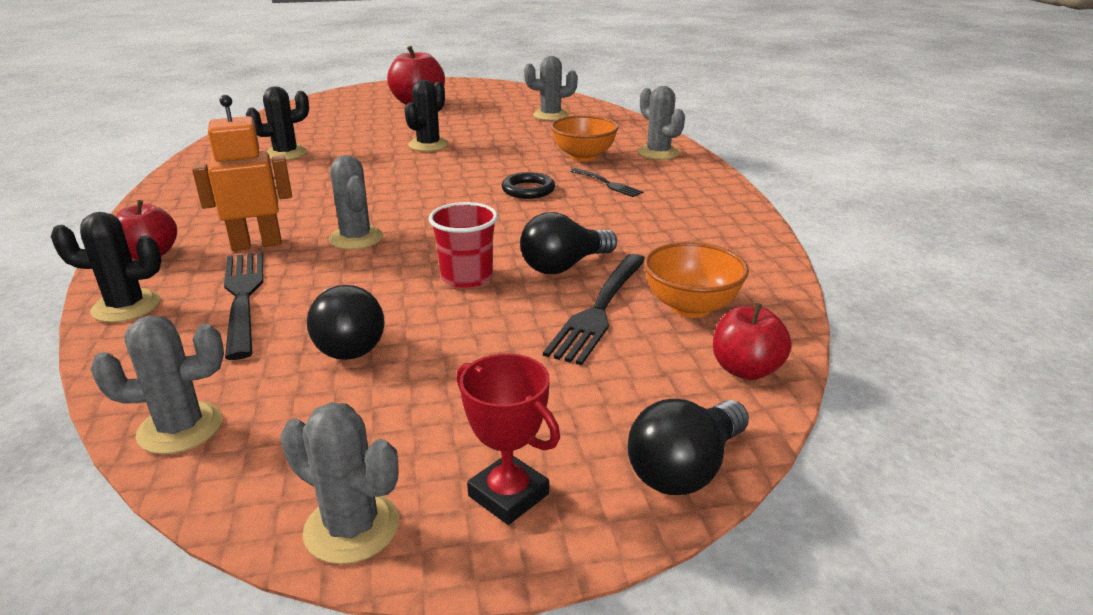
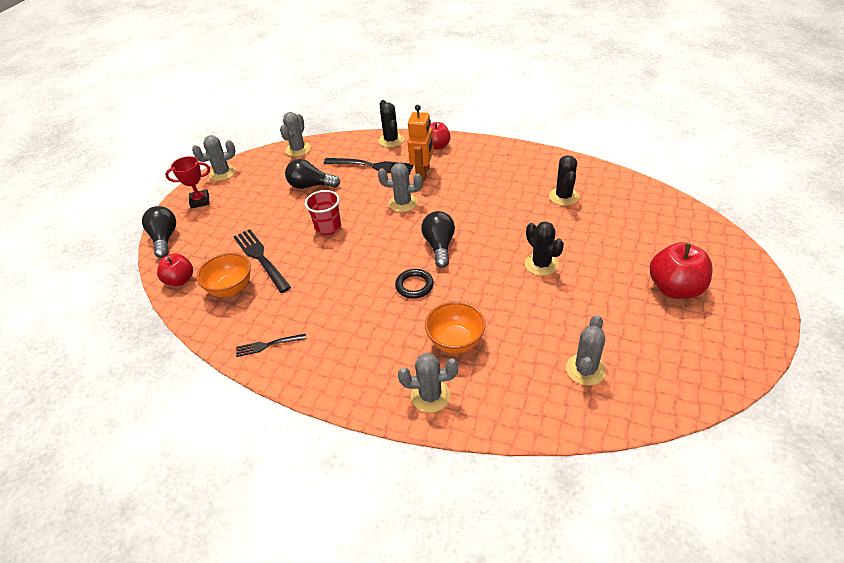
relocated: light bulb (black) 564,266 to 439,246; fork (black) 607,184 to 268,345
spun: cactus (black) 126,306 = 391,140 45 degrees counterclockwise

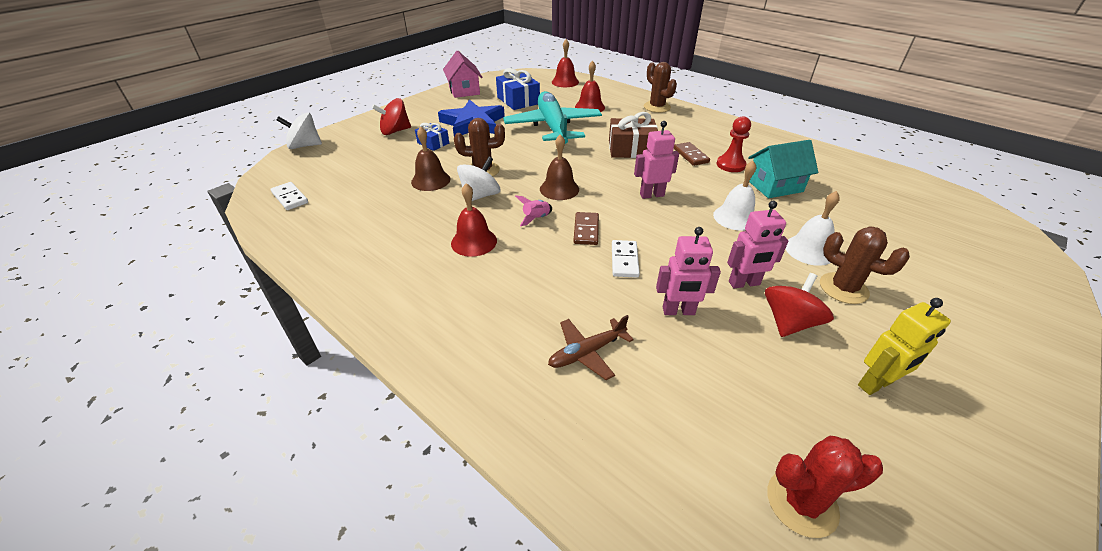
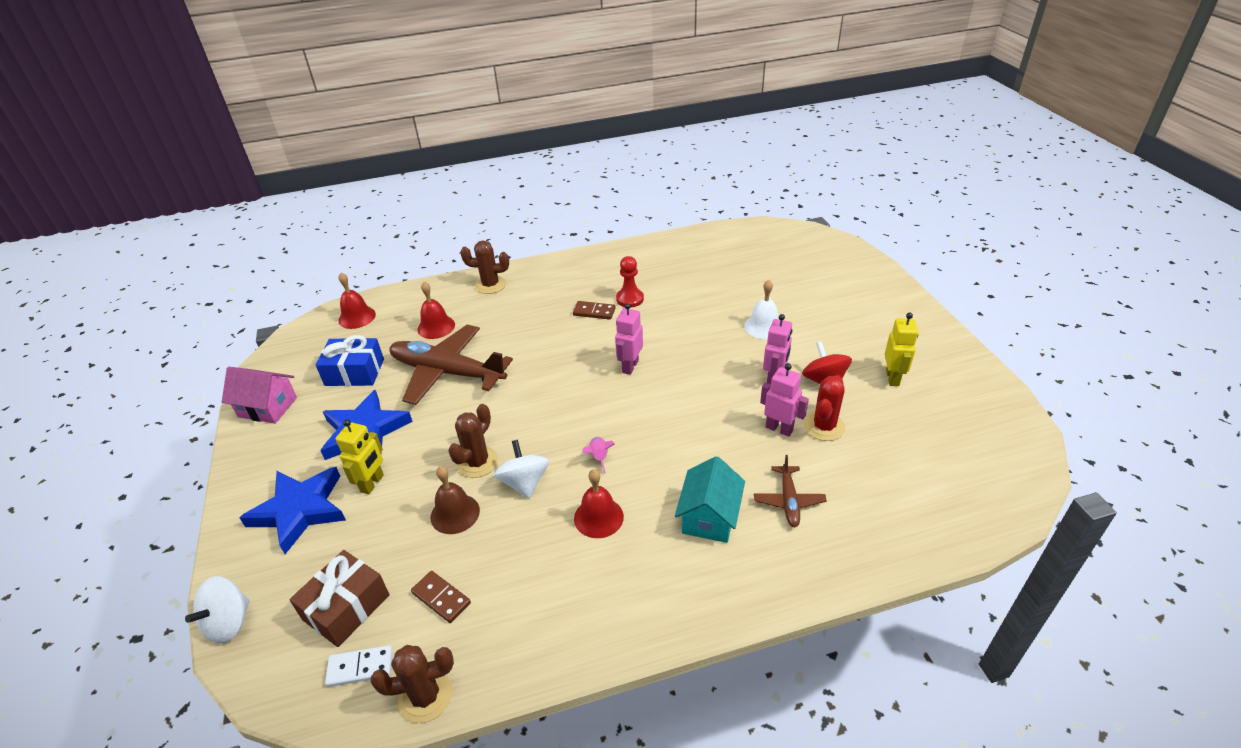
missing: bell (brown) 559,189; domino (white) 624,260; bell (white) 735,217
relocated: domino (brown) 586,230 to 441,598; gift (brown) 631,149 to 346,607; house (turquoise) 774,186 to 709,517; cactus (red) 802,503 to 824,426; cactus (brown) 843,288 to 425,696
exchanged: spinning top (red) 395,131 to star (blue) 300,510; gift (blue) 433,143 to robot (yellow) 372,483
colour: plane (turquoise) 553,127 to plane (brown) 448,372
spun: robot (pink) 678,311 = 779,429 90 degrees counterclockwise

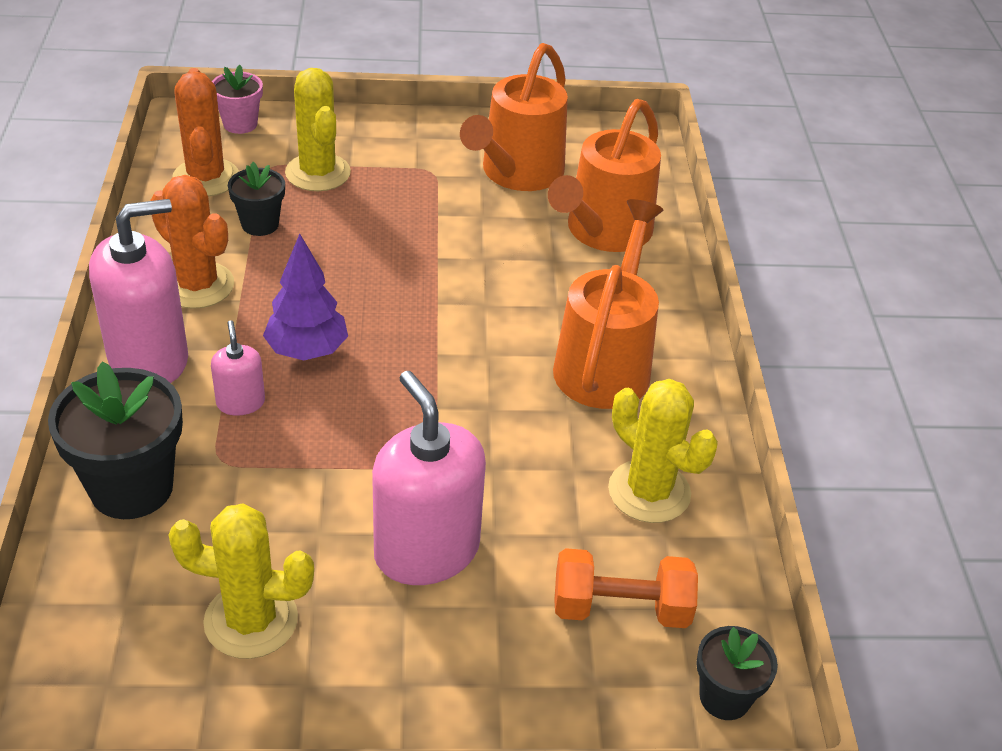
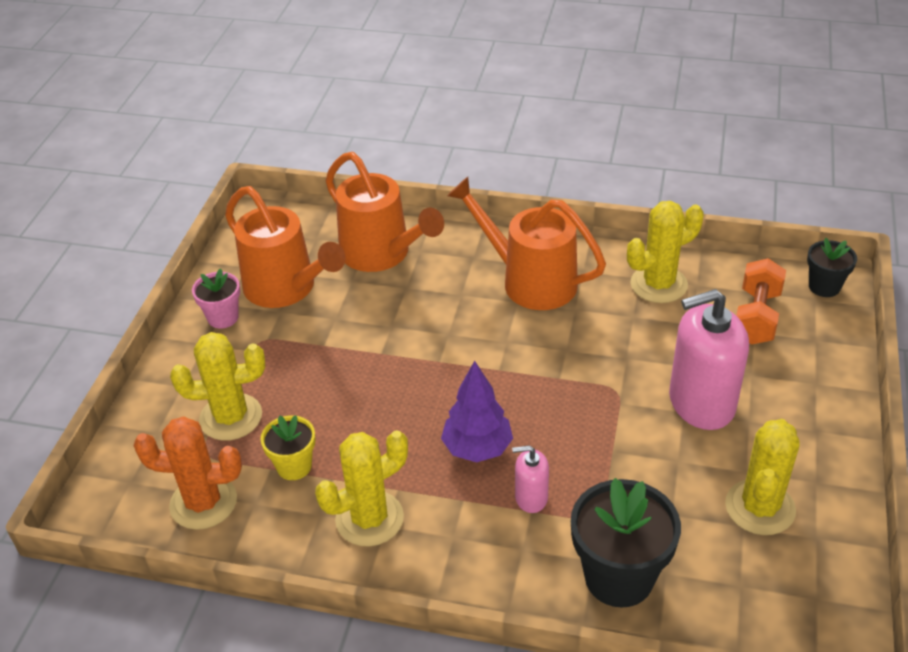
missing: soap dispenser (pink) 149,358
relocated: flower pot (pink) 240,124 to 223,317
colour: cactus (orange) 197,285 to cactus (yellow) 369,518; flower pot (black) 260,224 to flower pot (yellow) 294,466

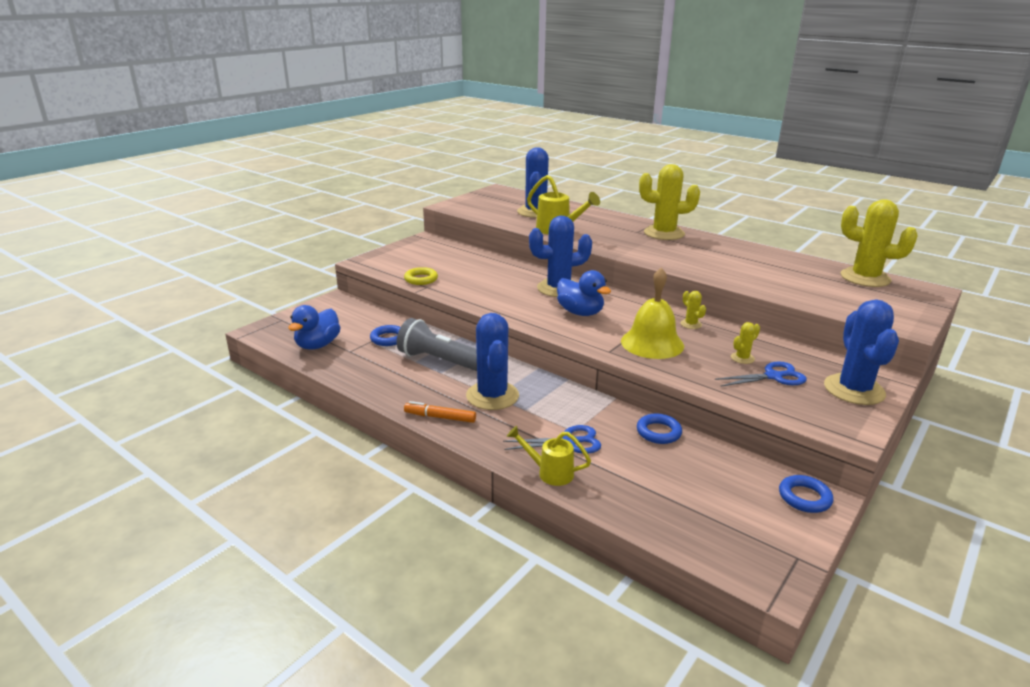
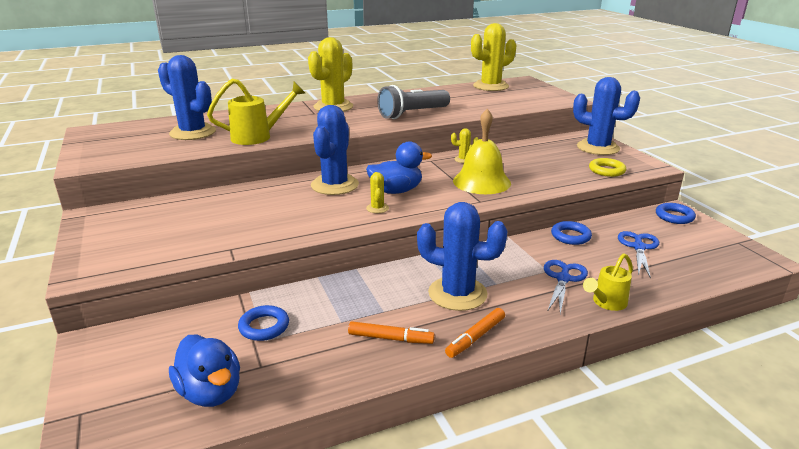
appeared: marker (orange) 390,338
relocated: flashlight (grey) 439,361 to 412,114; ring (yellow) 421,279 to 606,170; scissors (blue) 773,376 to 638,247; cactus (yellow) 742,358 to 377,208

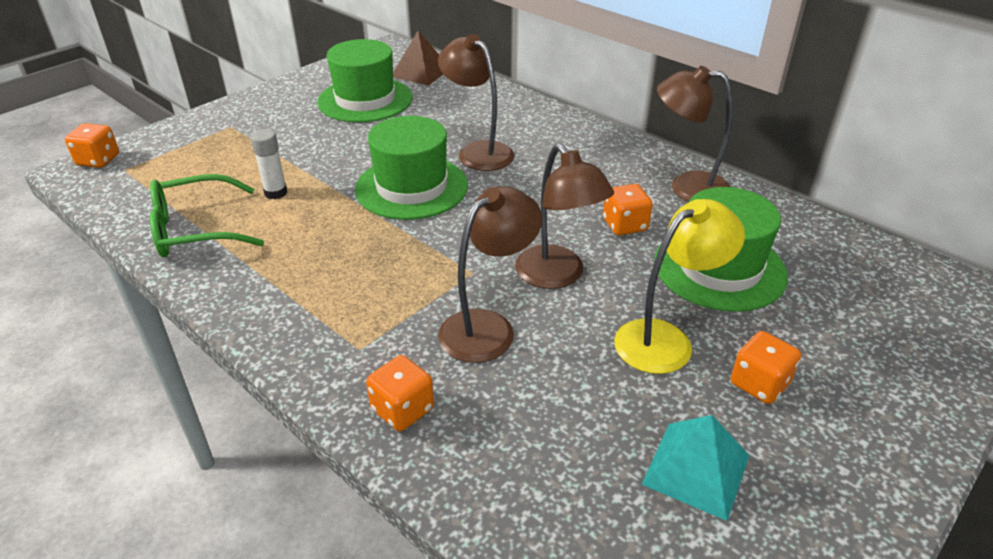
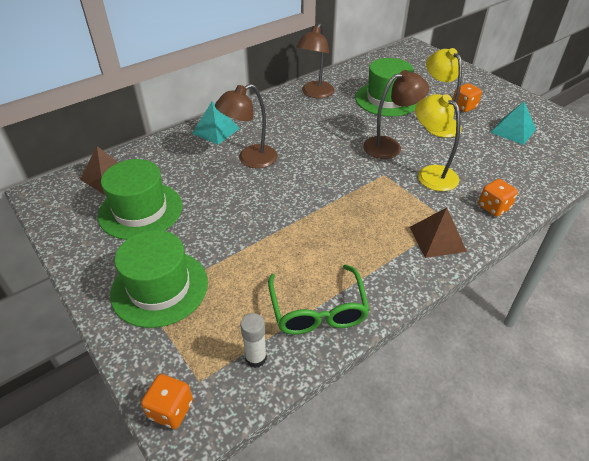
missing: dice (orange) 625,225
appeared: pyramid (turquoise) 215,130; pyramid (brown) 437,239
relocated: glue stick (white) 275,193 to 256,358; hat (green) 411,187 to 159,287
colour: lamp (brown) 488,327 to lamp (yellow) 431,174

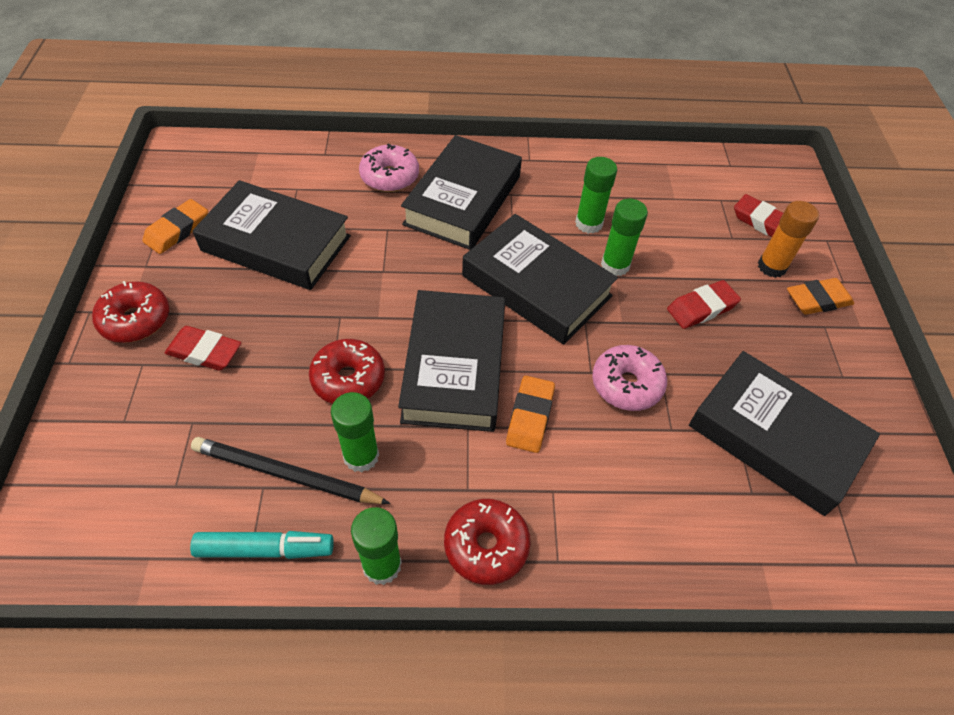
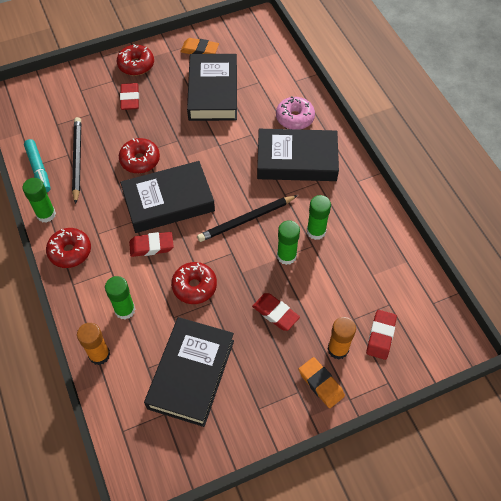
appeared: glue stick (orange) 99,355
relocated: glue stick (green) 361,456 to 125,310
exchanged: book (black) 536,286 to pencil (black) 246,220
colour: eraser (orange) 530,417 to eraser (red) 151,246; donut (pink) 626,384 to donut (red) 194,286

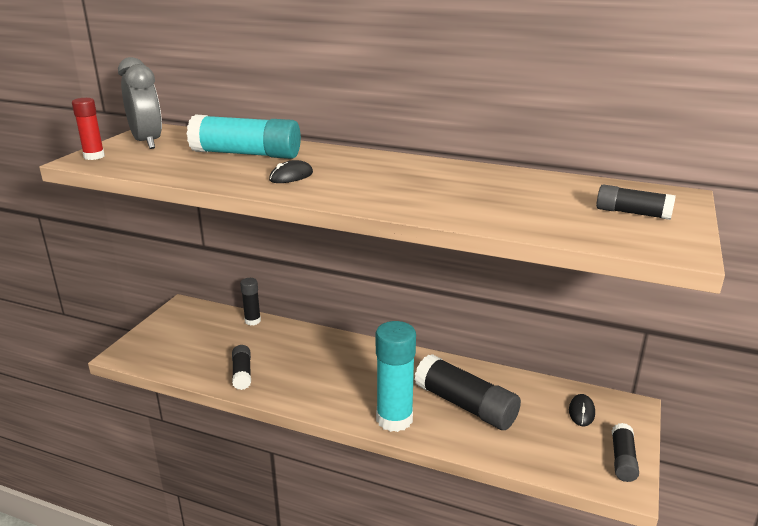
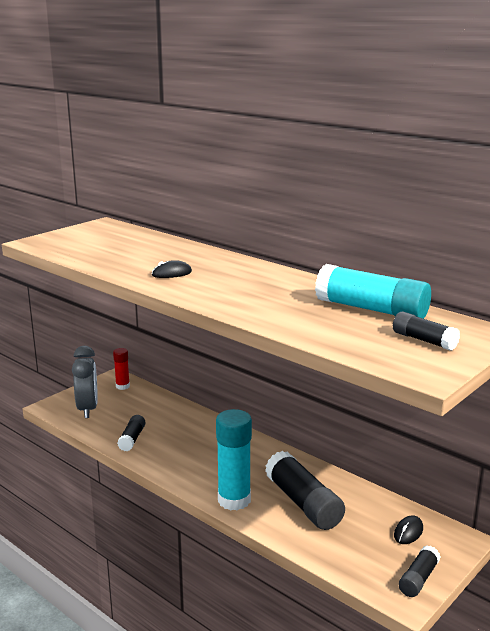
missing: glue stick (black) 252,321
relocated: glue stick (red) 94,156 to 122,386; clock (grey) 147,142 to 87,409; glue stick (turquoise) 246,154 to 371,310

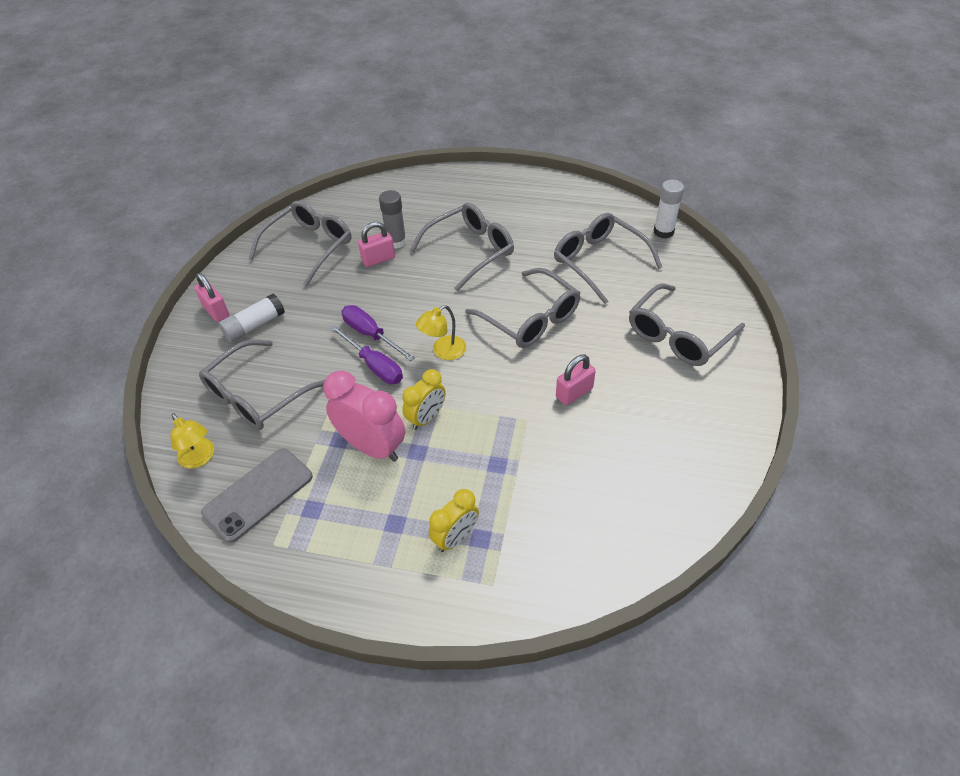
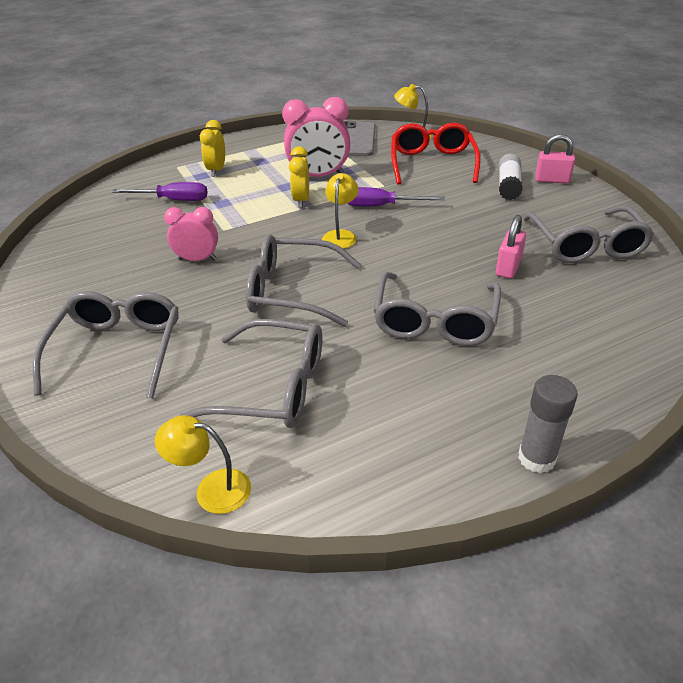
relocated: screwdriver (purple) 371,334 to 173,200; glue stick (grey) 396,242 to 536,458
exchanged: padlock (pink) 574,393 to clock (pink) 197,259; glue stick (white) 663,232 to lamp (yellow) 212,489
colour: glasses (grey) 256,396 to glasses (red) 432,163

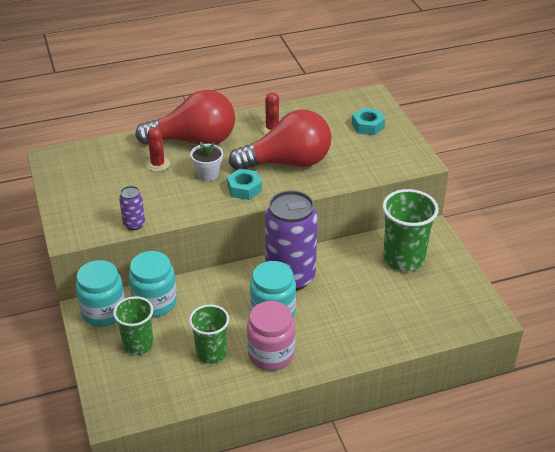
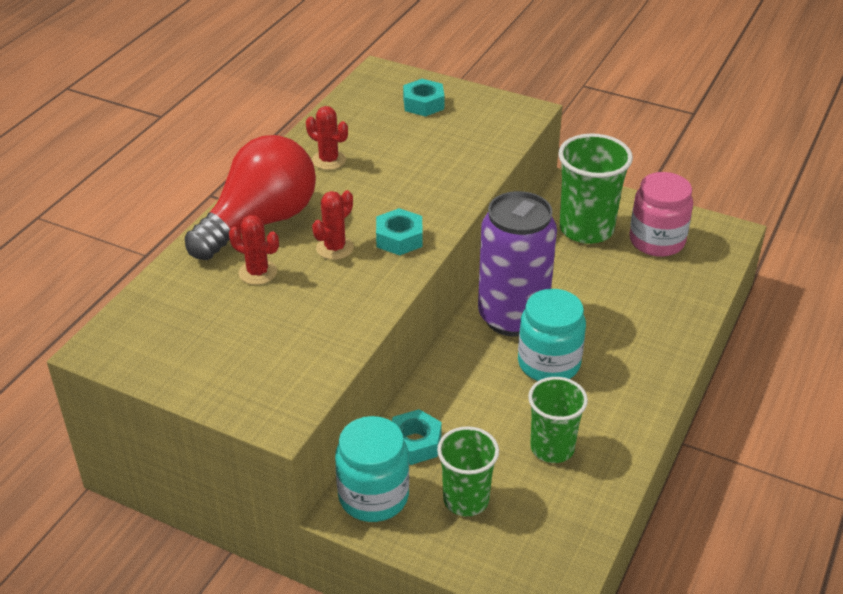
missing: can (purple) 134,224; light bulb (red) 287,163
relocated: jar (pink) 271,354 to 657,241
exchanged: jar (turquoise) 155,302 to nut (turquoise) 415,443; flower pot (white) 208,174 to cactus (red) 335,248

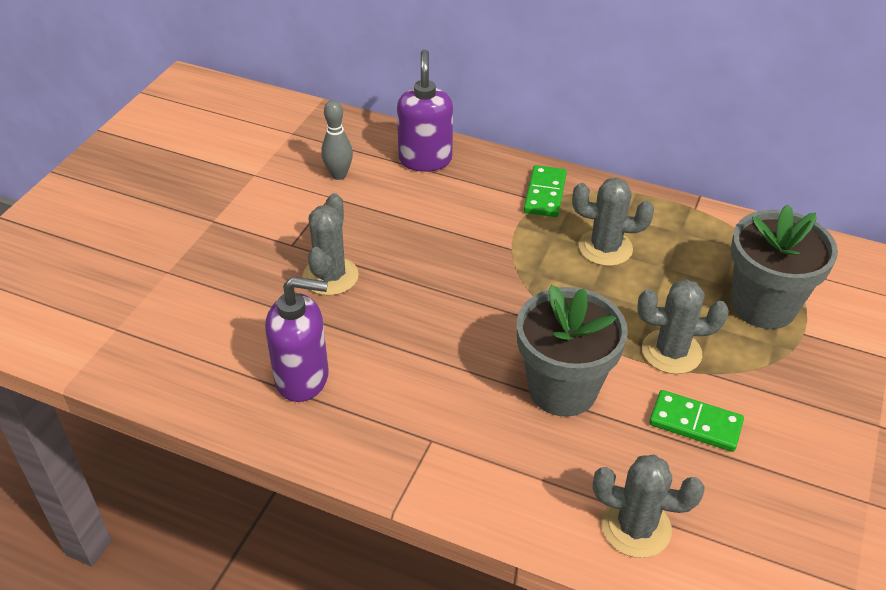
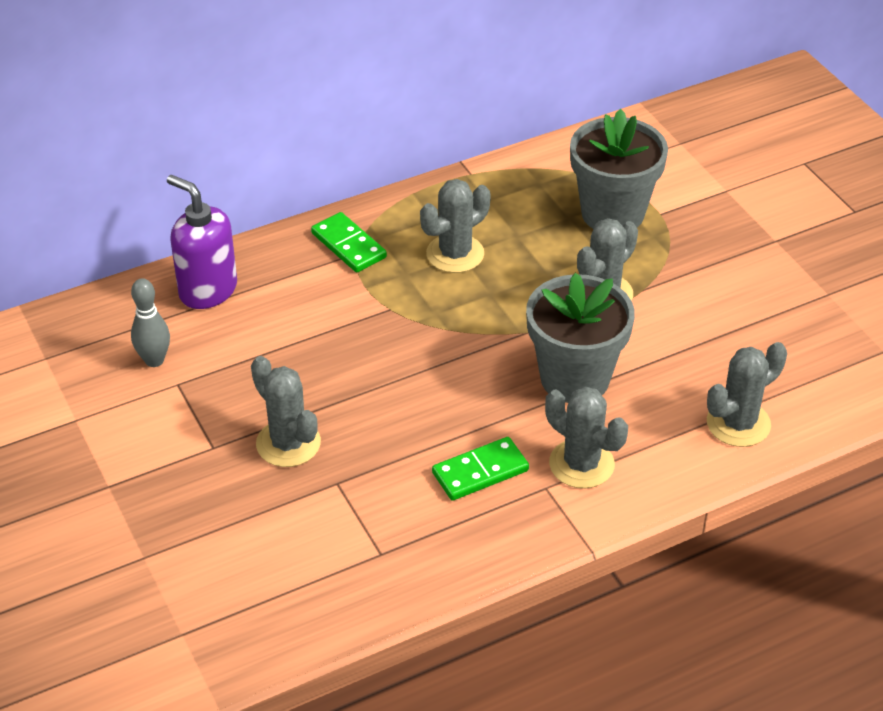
missing: soap dispenser (purple) 303,378
appeared: cactus (grey) 581,464
relocated: domino (green) 695,423 to 480,471

